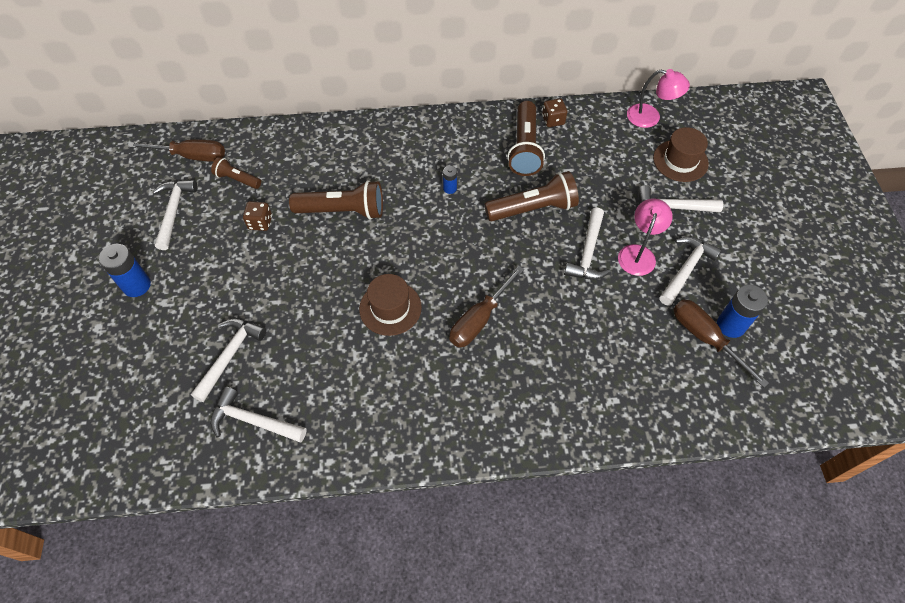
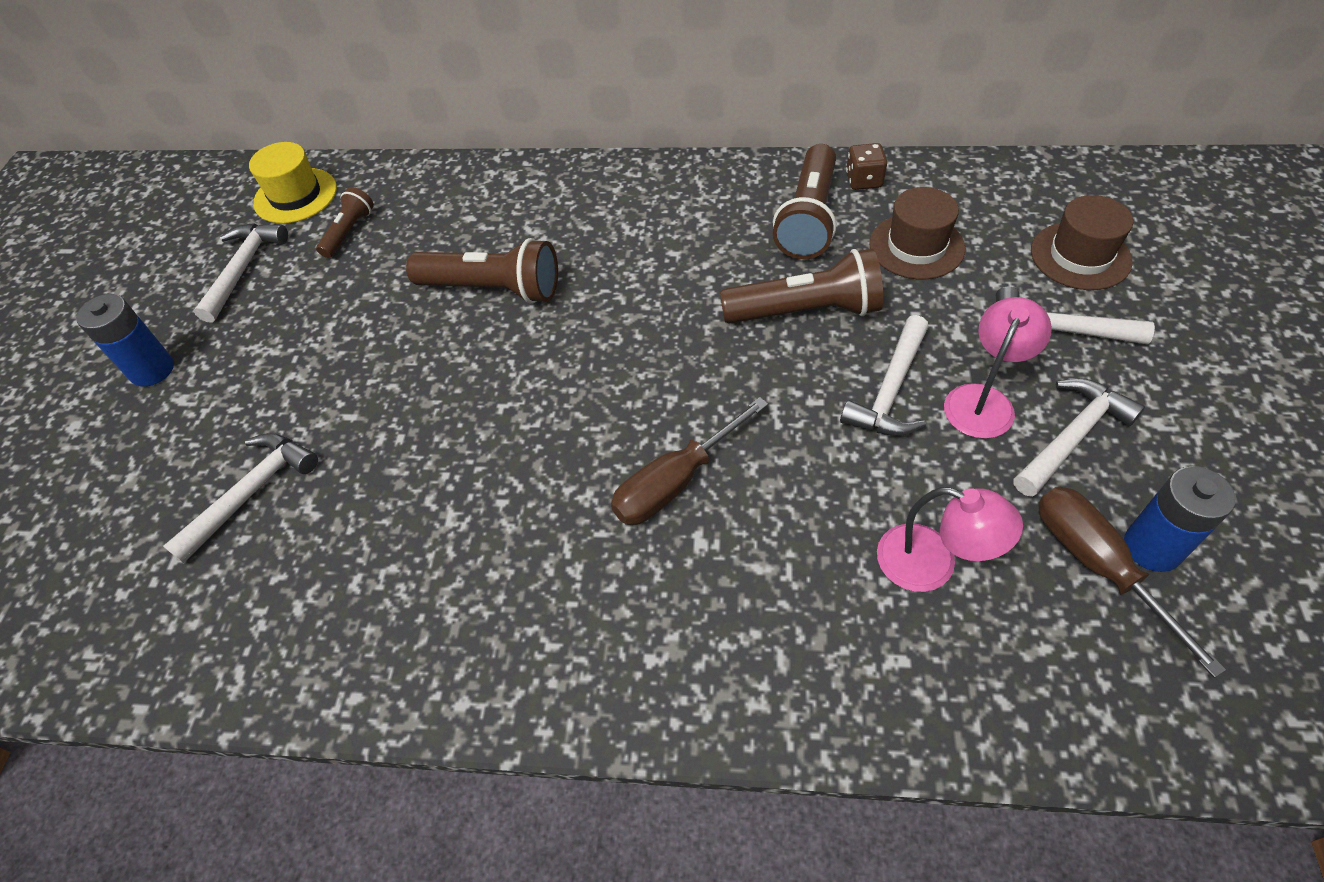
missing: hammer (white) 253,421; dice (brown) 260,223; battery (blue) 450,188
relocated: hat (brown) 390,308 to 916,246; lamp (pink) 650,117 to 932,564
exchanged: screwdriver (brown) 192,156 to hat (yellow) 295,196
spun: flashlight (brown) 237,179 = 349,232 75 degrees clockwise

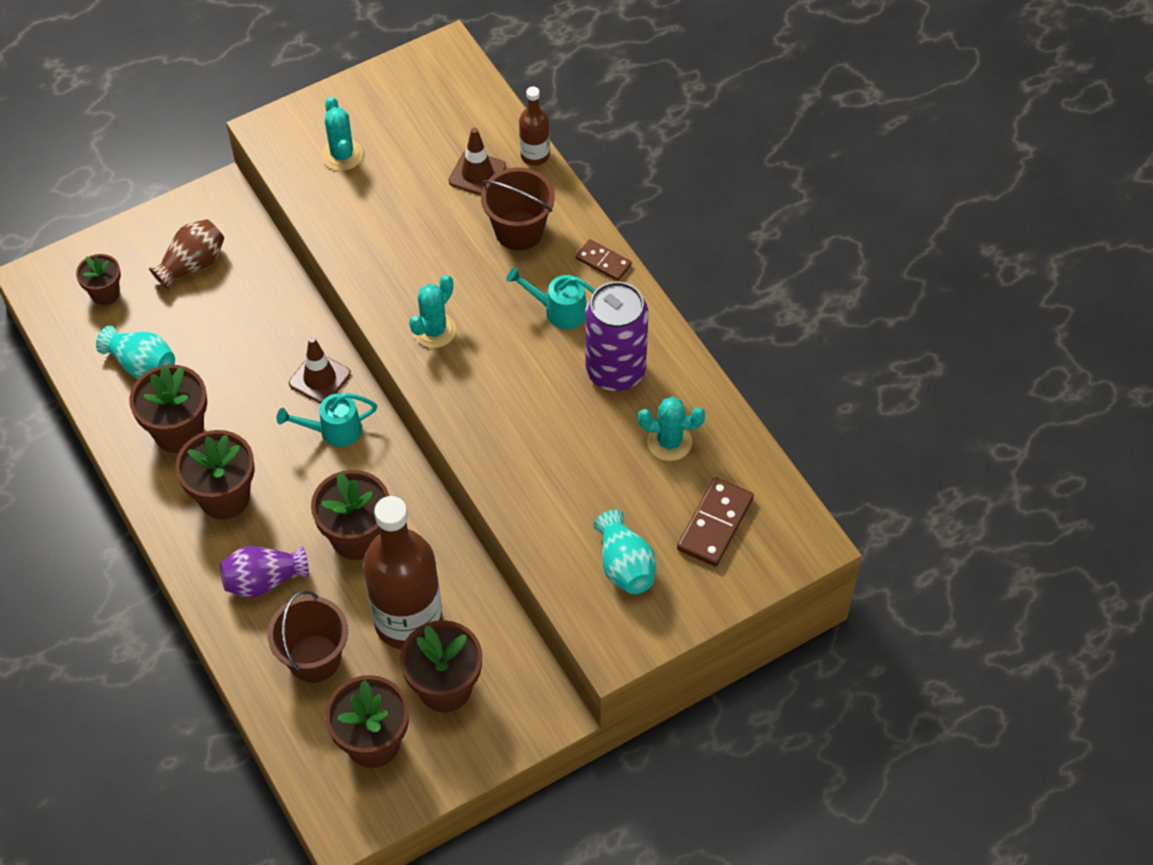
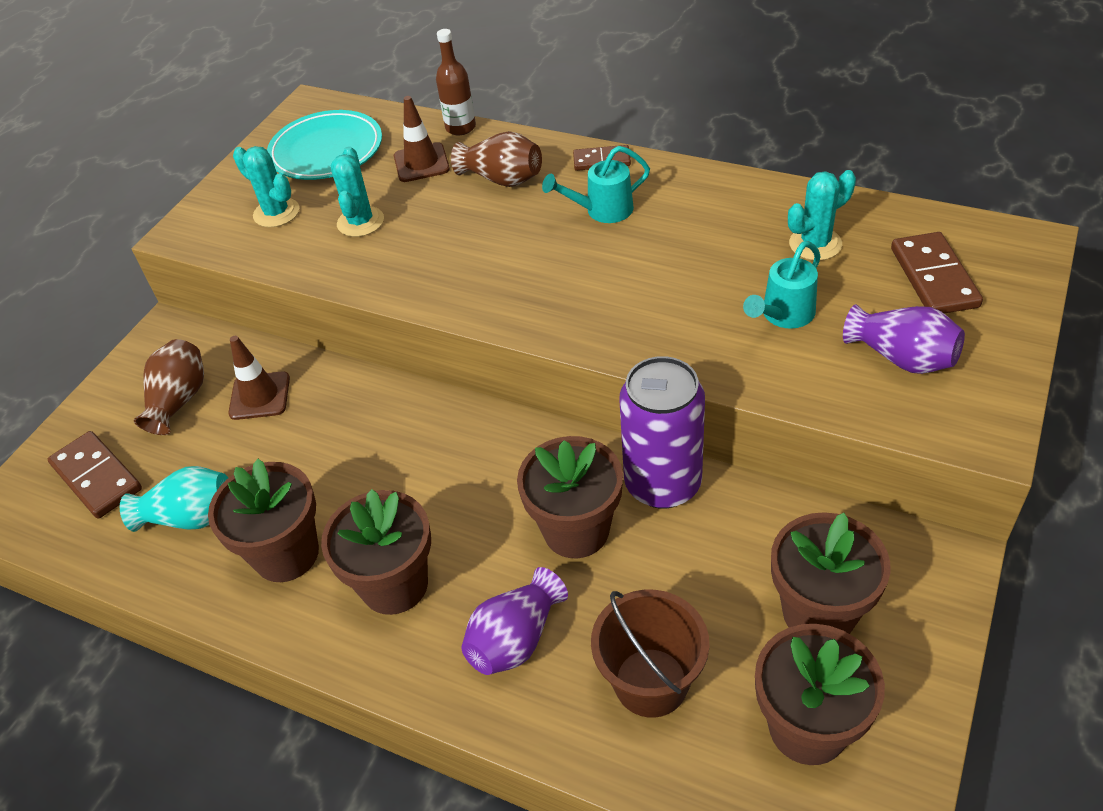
missing: bottle (brown) 408,621
appeared: plate (turquoise) 326,151
relocated: watering can (turquoise) 334,430 to 784,315; traffic cone (brown) 319,378 to 260,396; cactus (turquoise) 434,330 to 360,222; can (purple) 615,371 to 662,484
exchanged: flower pot (brown) 105,293 to domino (brown) 96,477; bucket (brown) 519,231 to vase (brown) 502,179
colour: vase (turquoise) 625,566 to vase (purple) 902,358

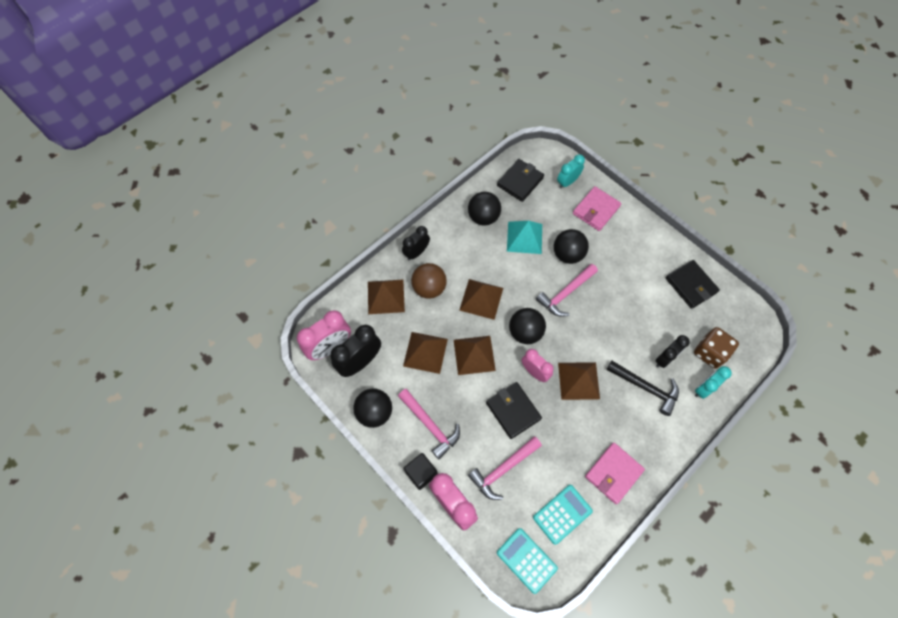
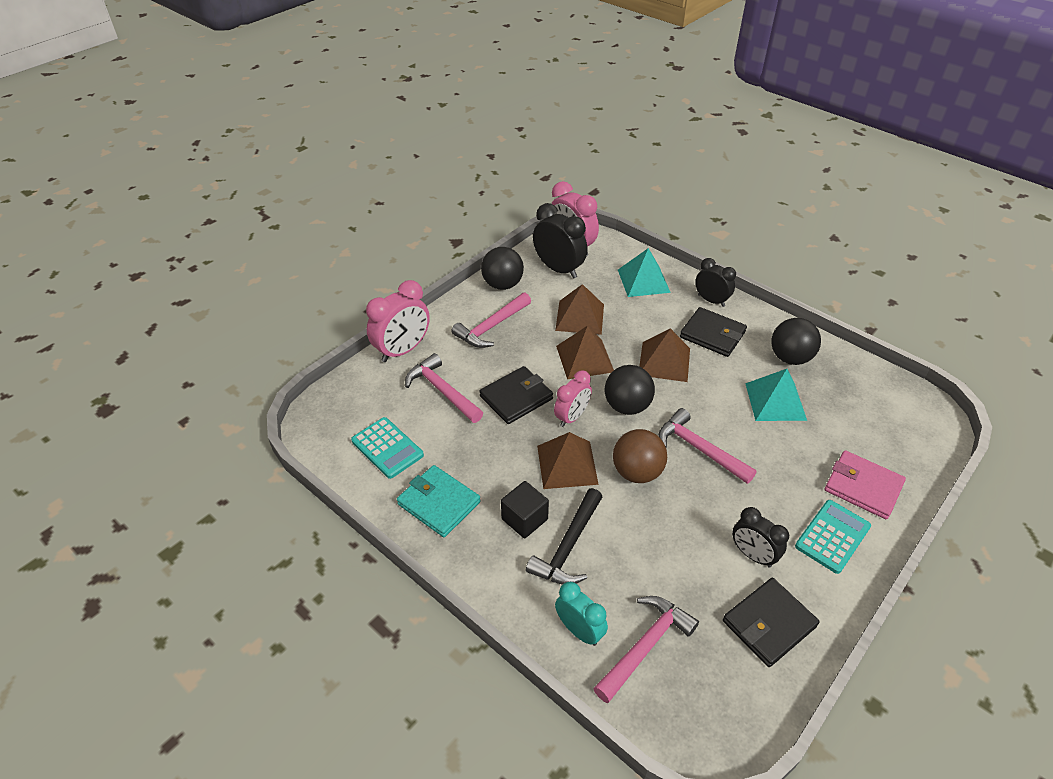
missing: ball (black) 567,254; clock (turquoise) 567,182
relocated: cube (black) 421,473 to 524,519; ball (brown) 429,288 to 637,472; wallet (black) 520,182 to 712,334; calculator (turquoise) 526,560 to 832,536; clock (black) 664,358 to 752,555
exchanged: dice (brown) 709,352 to hammer (pink) 645,645
colour: pyramid (brown) 386,296 to pyramid (turquoise) 643,281; wallet (pink) 613,473 to wallet (turquoise) 439,503

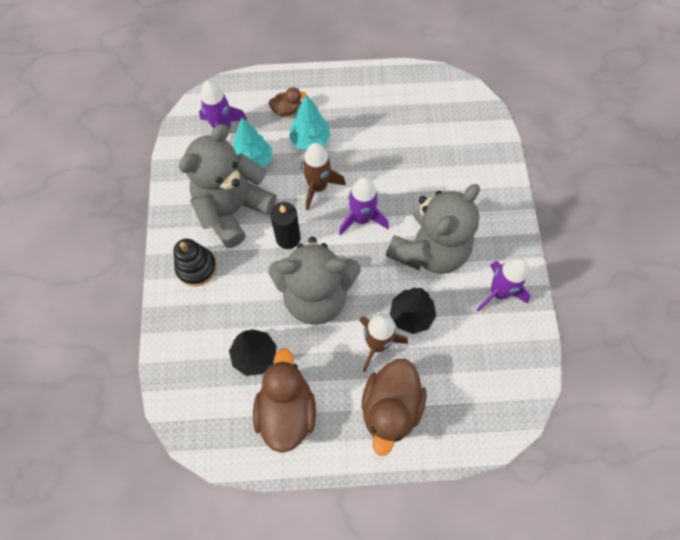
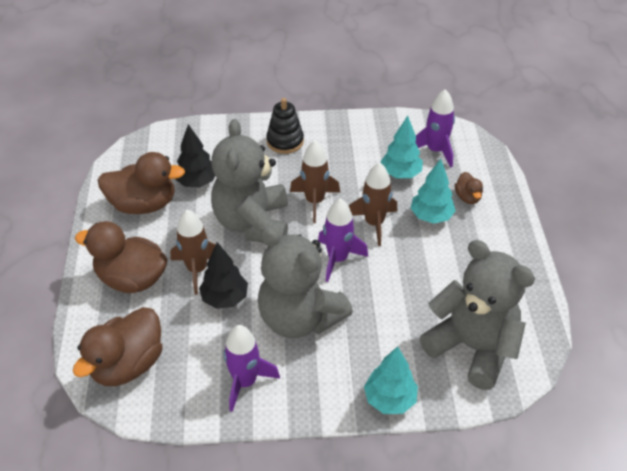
appeared: duck (brown) 128,364; tree (turquoise) 390,399
relocated: teddy bear (grey) 233,209 to 472,347
exchanged: candle (black) 288,238 to rocket (brown) 314,201

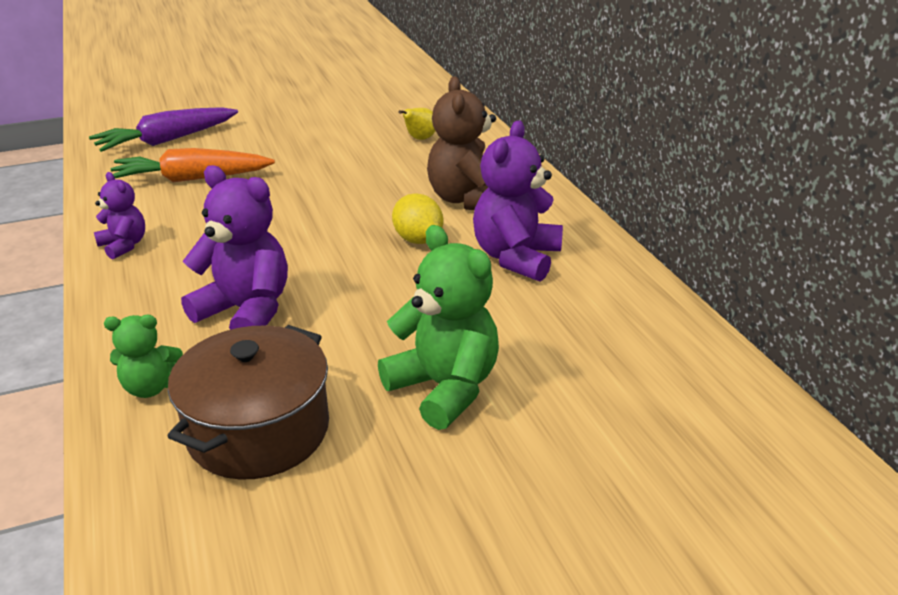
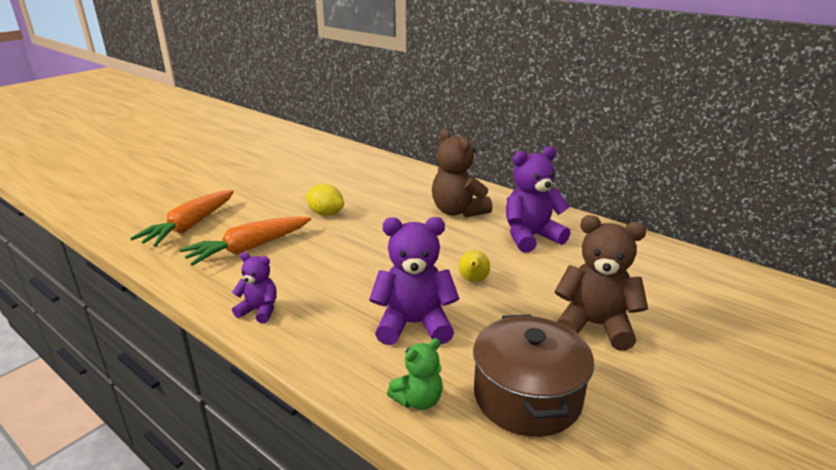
relocated: lemon (yellow) 418,239 to 326,213; pear (yellow) 419,139 to 473,280
colour: carrot (purple) 167,140 to carrot (orange) 190,226; teddy bear (green) 444,388 to teddy bear (brown) 594,325
spun: teddy bear (purple) 516,257 = 531,237 75 degrees clockwise

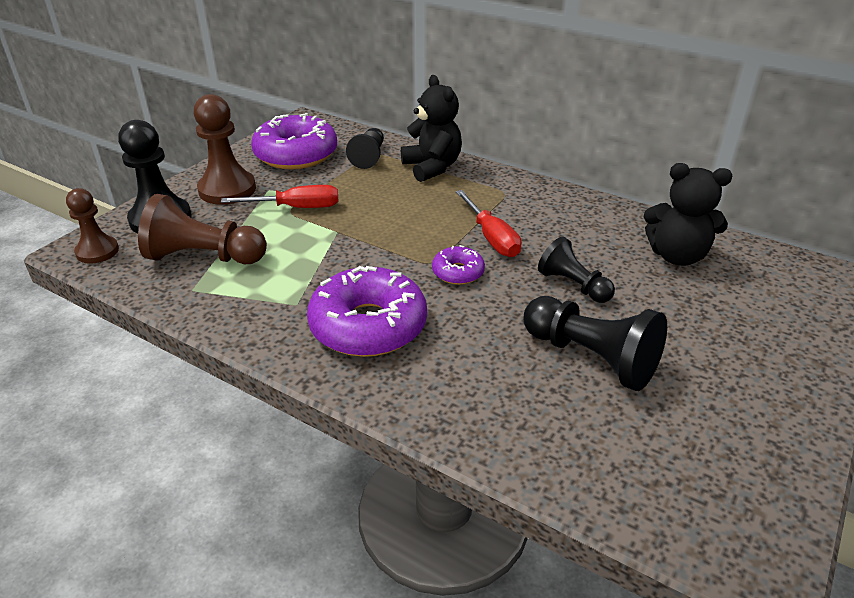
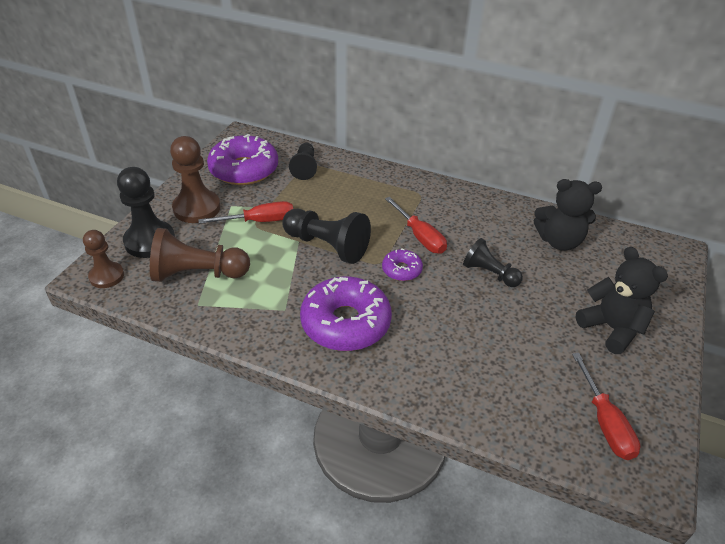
appeared: screwdriver (red) 605,422
relocated: teddy bear (black) 432,167 to 611,328; pawn (black) 591,357 to 327,246

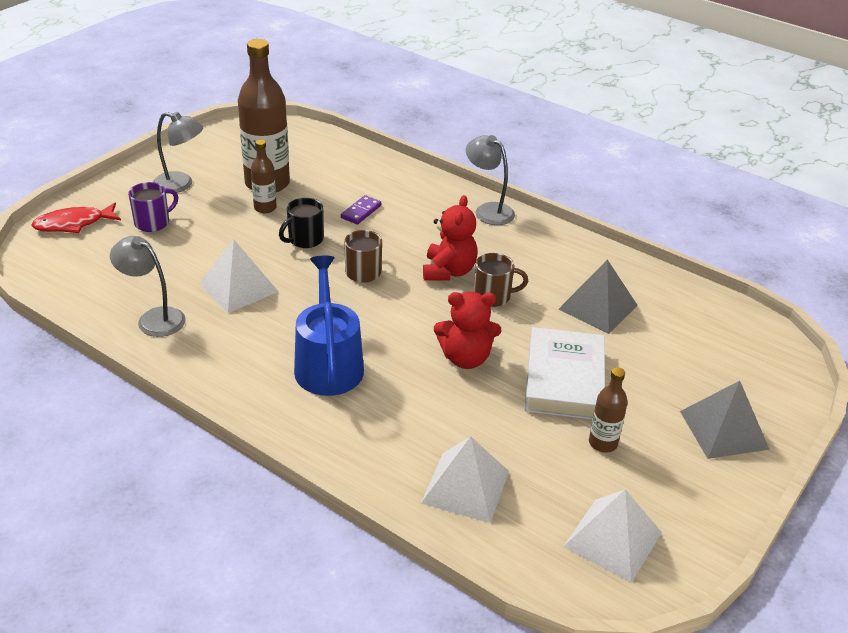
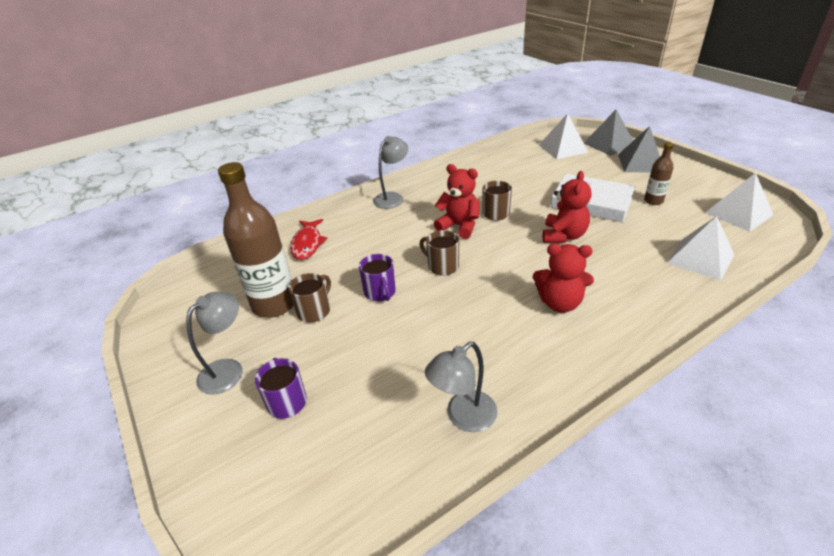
missing: domino (purple) 361,212
relocated: fish (red) 73,224 to 307,244; pyramid (white) 238,287 to 563,148; pyramid (grey) 598,307 to 609,144
exchanged: bottle (brown) 265,208 to mug (brown) 314,311; watering can (blue) 328,364 to teddy bear (red) 559,303
colour: mug (black) 305,240 to mug (purple) 380,292
spun: lamp (grey) 488,210 = 392,197 150 degrees clockwise

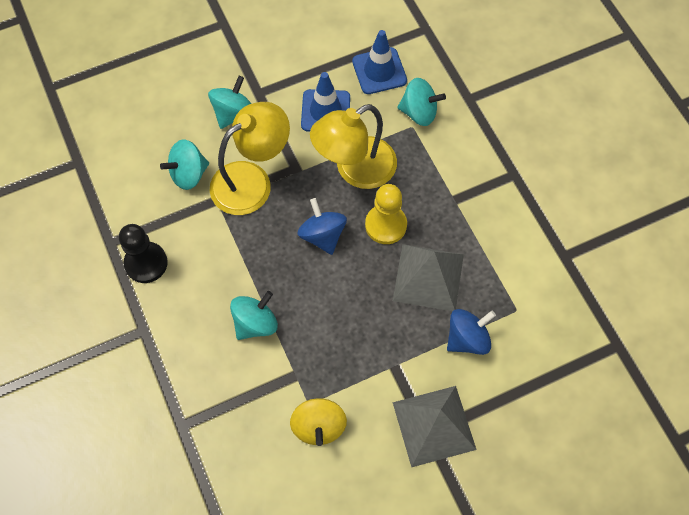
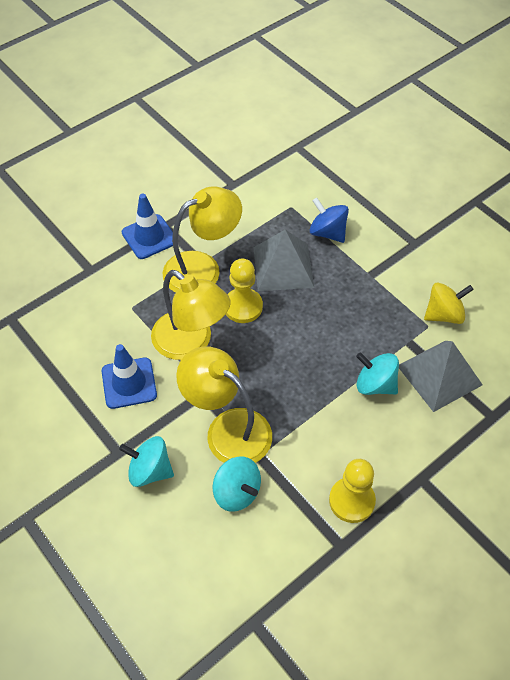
missing: spinning top (blue) 322,235; spinning top (turquoise) 419,112
appeared: lamp (yellow) 202,268
relocated: traffic cone (blue) 379,71 to 149,237; pyramid (grey) 434,426 to 439,375
colour: pawn (black) 146,263 to pawn (yellow) 351,500

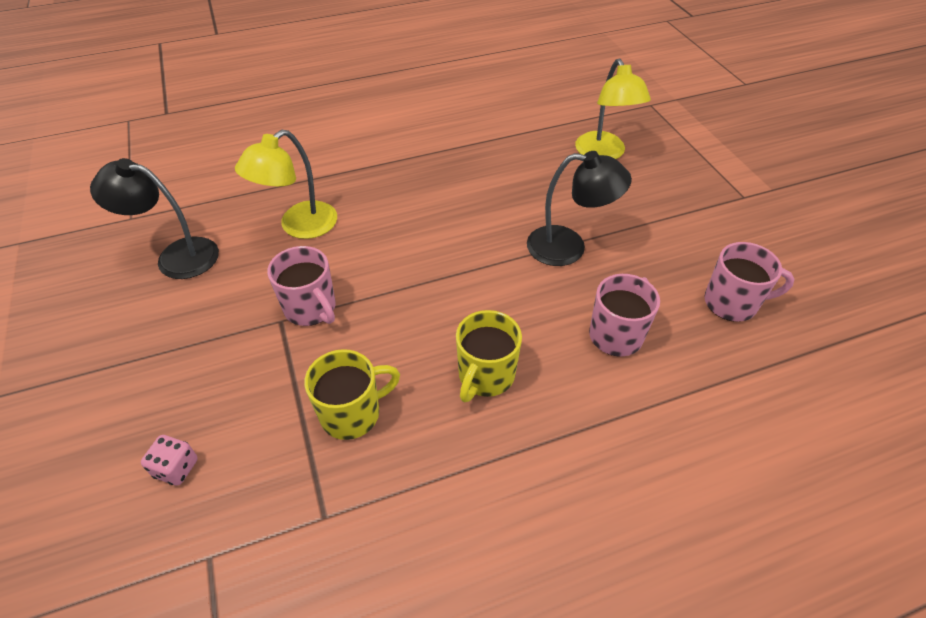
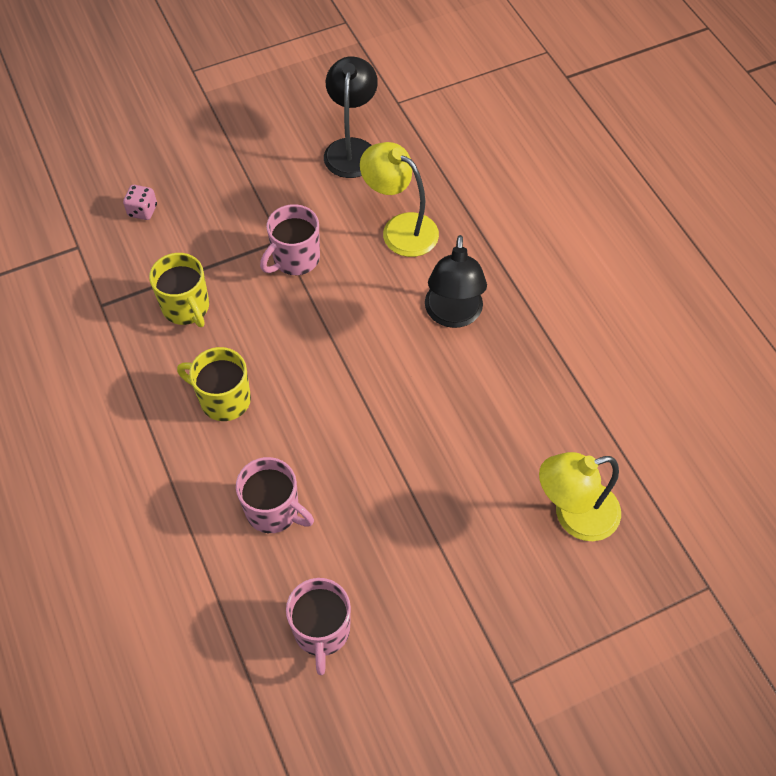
relocated: lamp (black) 568,247 to 453,315

